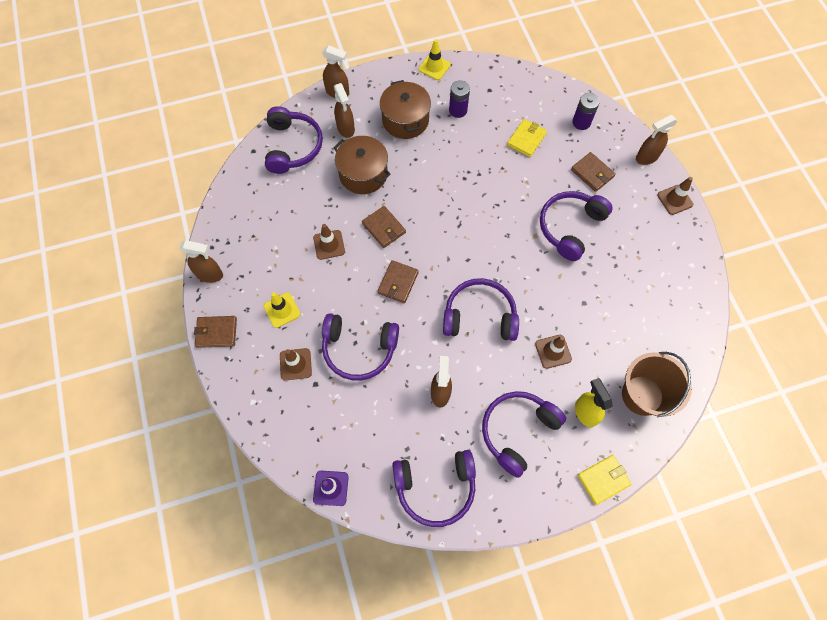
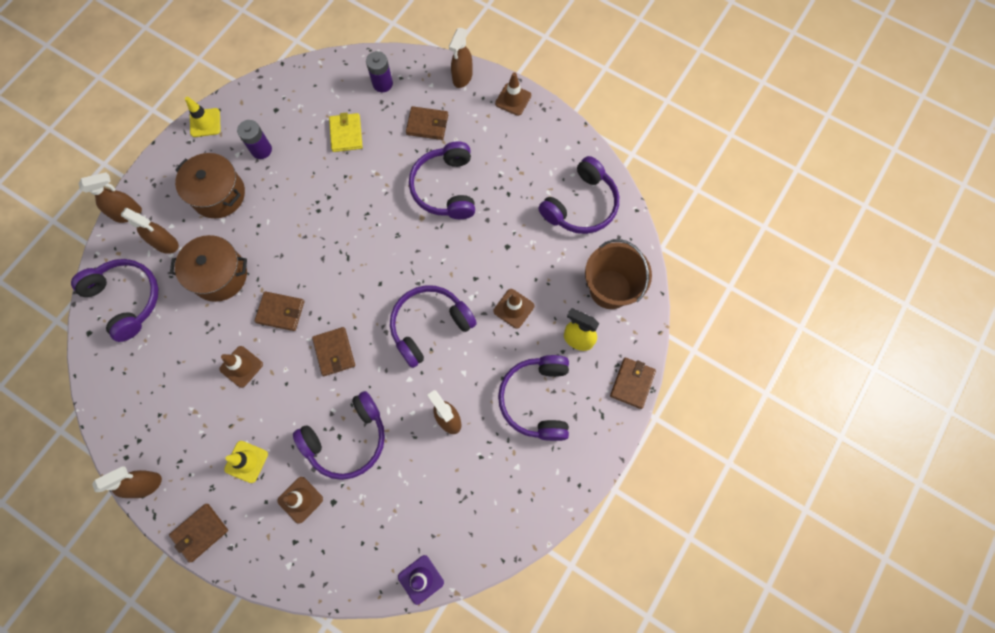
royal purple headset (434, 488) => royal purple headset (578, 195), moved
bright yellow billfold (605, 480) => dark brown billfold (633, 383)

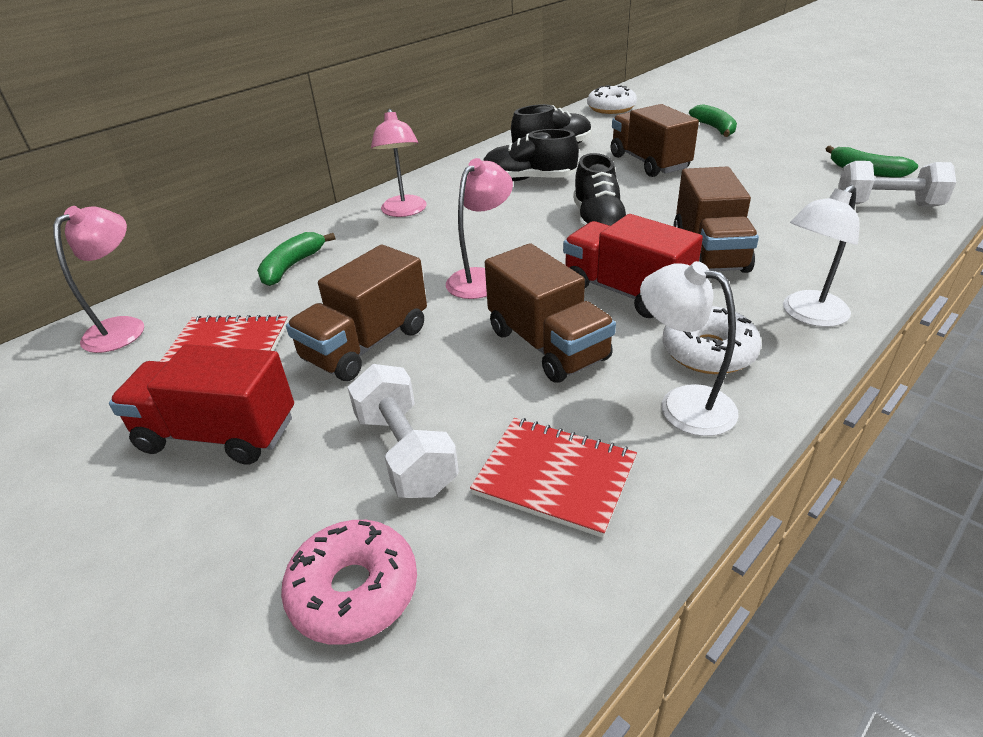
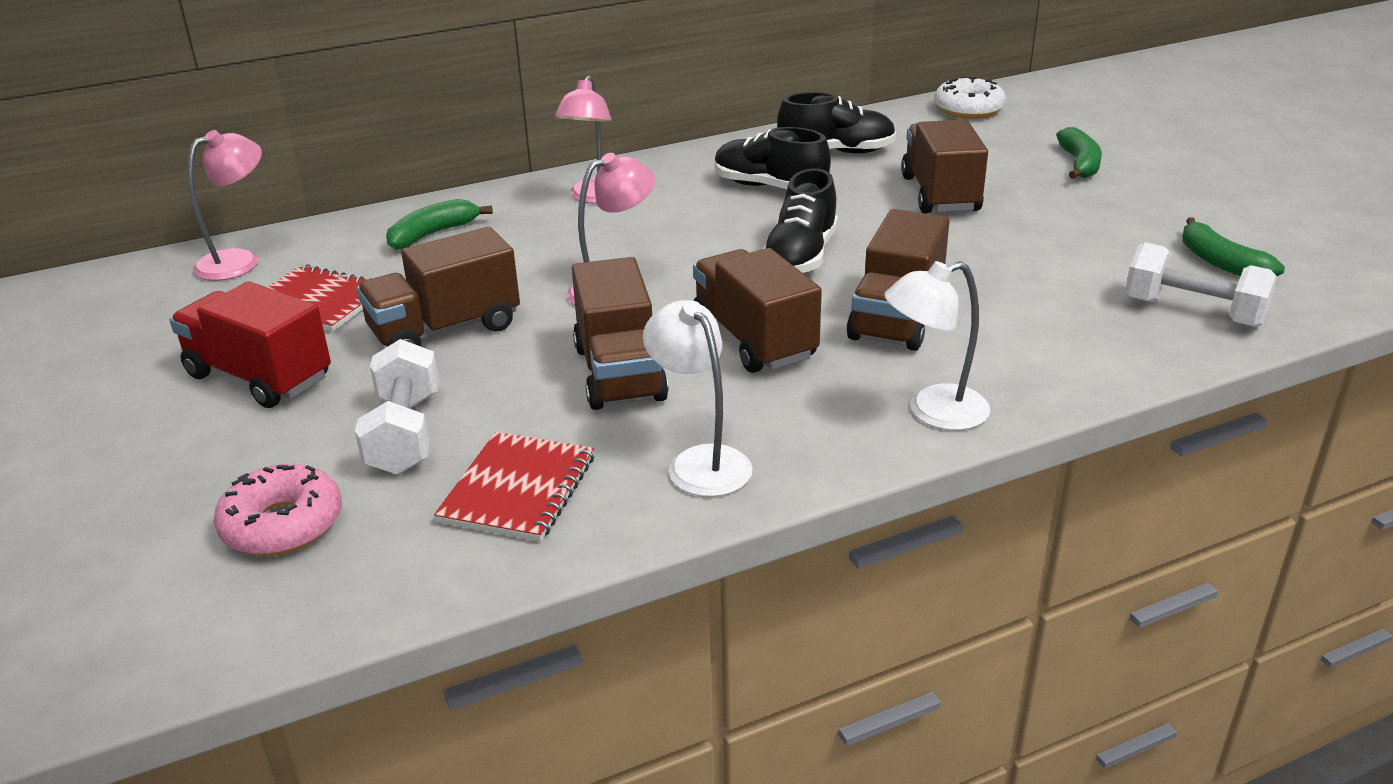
red notebook (553, 478) => red notebook (514, 486), 60 degrees clockwise
red truck (633, 266) => dark brown truck (757, 310)
snow-white doughnut (712, 340) => nothing

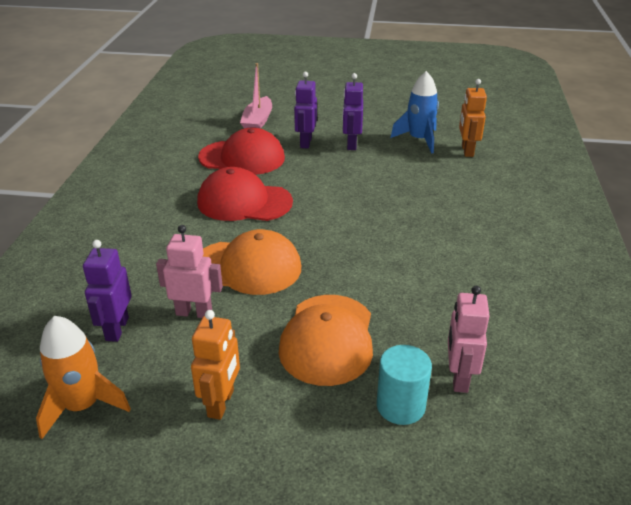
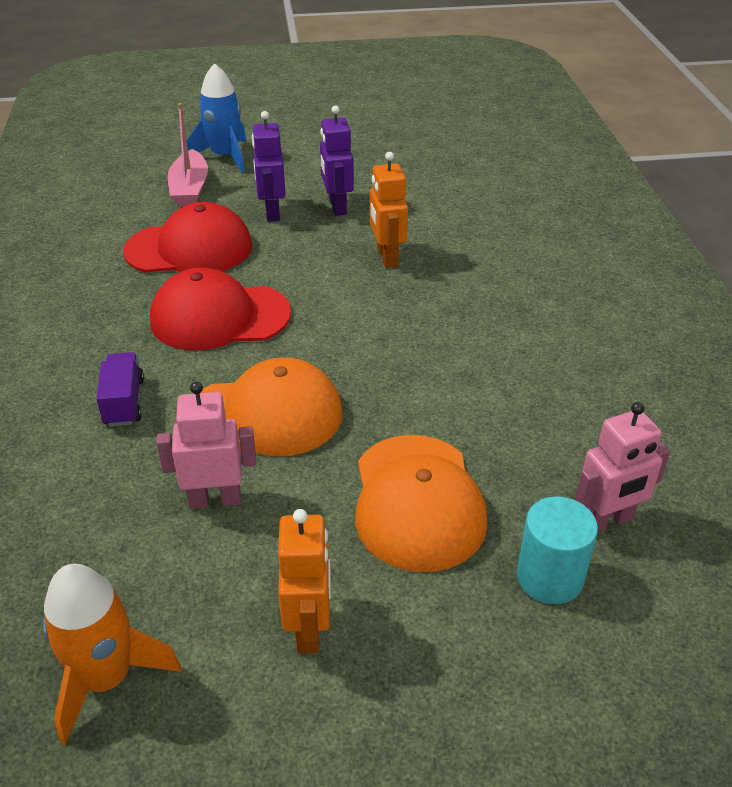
royal purple toy robot (107, 291) => nothing
blue toy rocket (414, 112) => blue toy rocket (217, 118), moved
rose-pink toy robot (469, 339) => rose-pink toy robot (622, 467), 105 degrees counterclockwise
orange toy robot (473, 118) => orange toy robot (389, 210), moved
nothing => royal purple truck (120, 389)

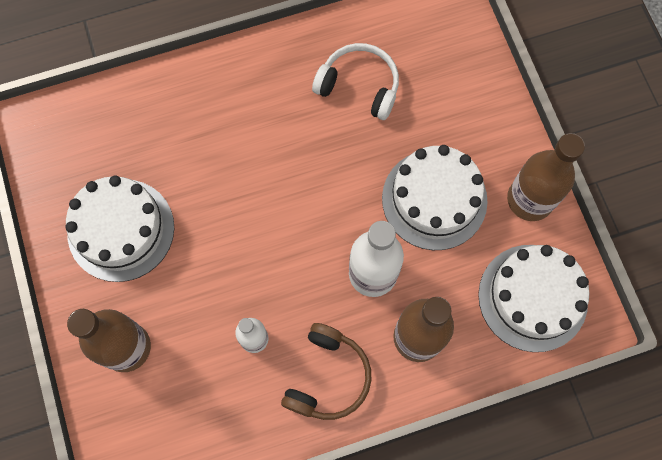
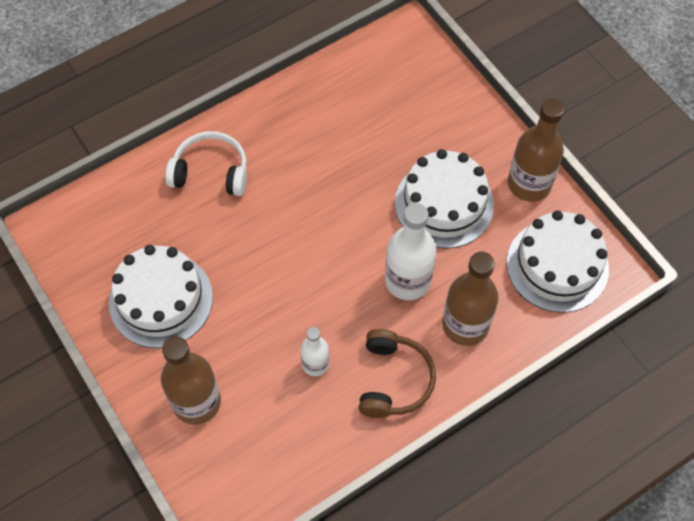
snow-white headset (355, 81) => snow-white headset (206, 163), moved

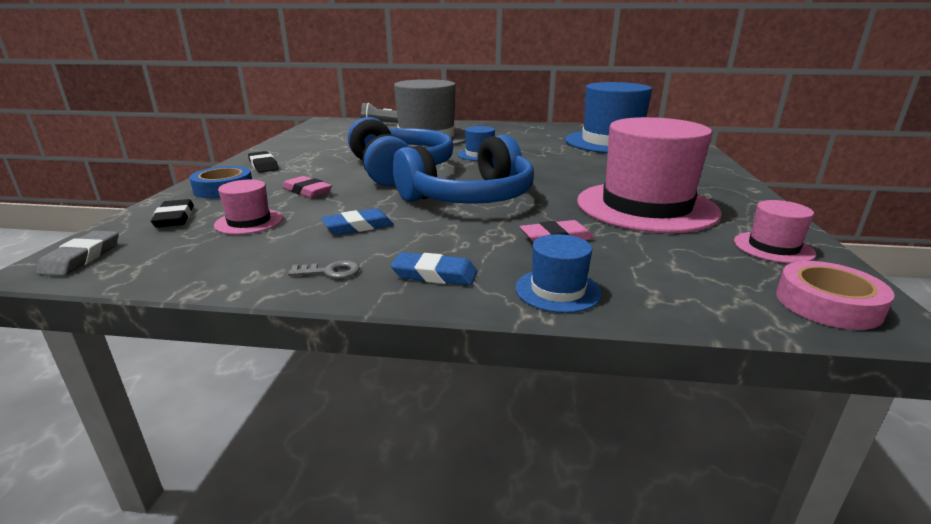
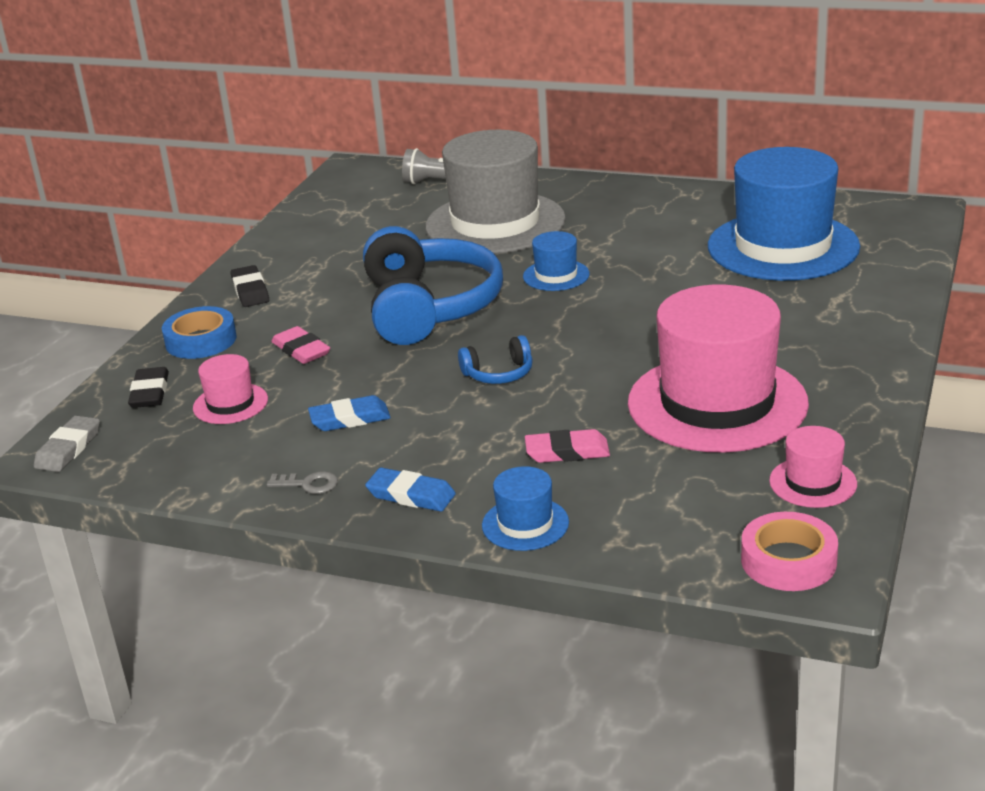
blue headset (463, 169) => blue headset (495, 359), x0.43

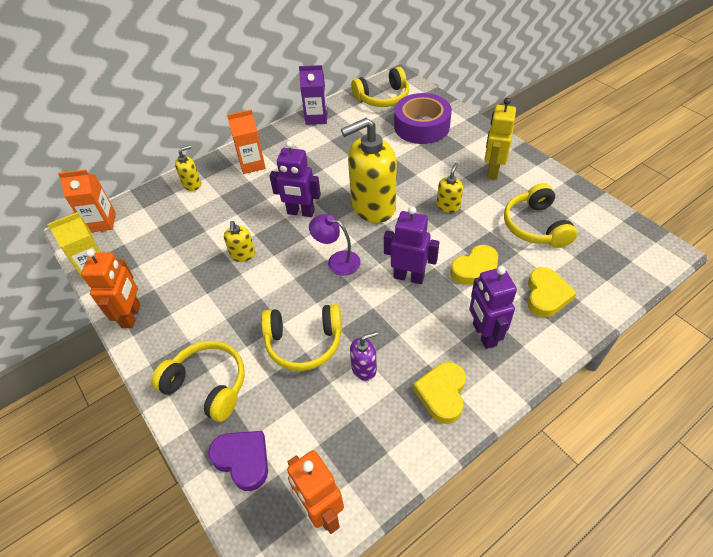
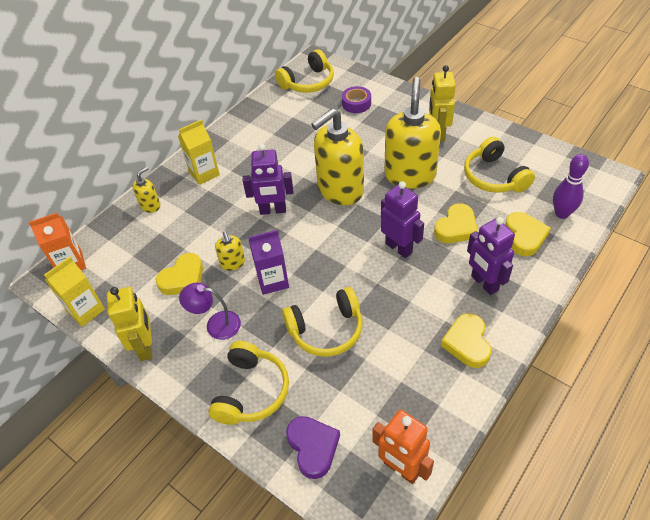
orange toy robot (111, 288) => bright yellow toy robot (129, 324)
bright yellow headset (198, 381) => bright yellow headset (248, 383), 90 degrees clockwise
royal purple love heart (238, 461) => royal purple love heart (313, 447), 45 degrees clockwise
orange milk carton (246, 141) => bright yellow milk carton (199, 152)
royal purple milk carton (313, 95) => royal purple milk carton (269, 262), moved
royal purple desk lamp (335, 245) => royal purple desk lamp (210, 311), moved
royal purple soap pump (364, 356) => nothing
royal purple toy robot (411, 245) => royal purple toy robot (402, 219), 45 degrees clockwise
royal purple sticky tape (423, 118) => royal purple sticky tape (356, 99), x0.53
bright yellow soap pump (450, 188) => bright yellow soap pump (412, 133), x2.23
nothing => bright yellow love heart (179, 274)
nothing => royal purple skittle (571, 186)

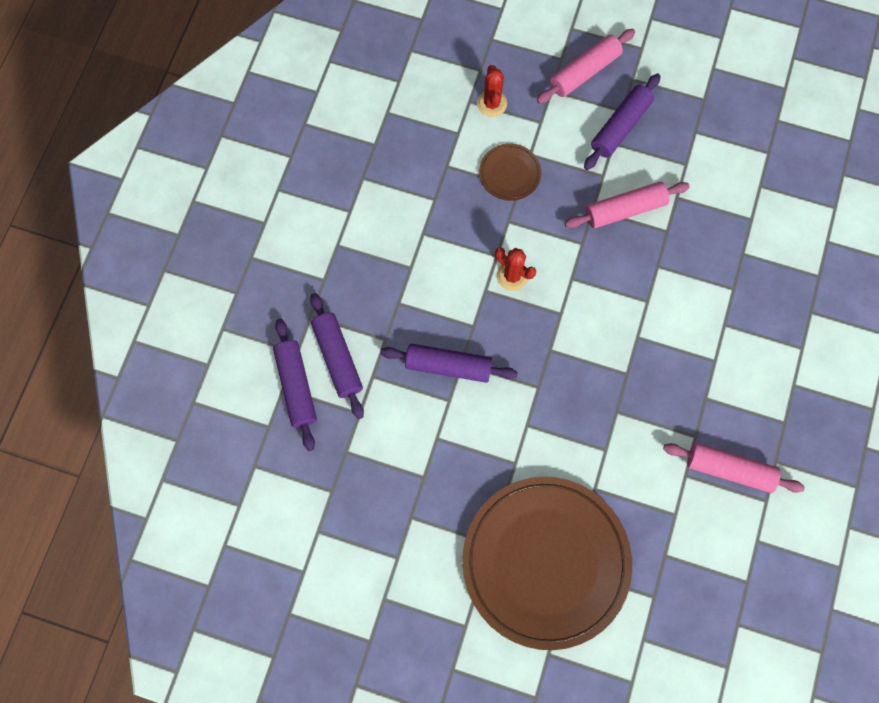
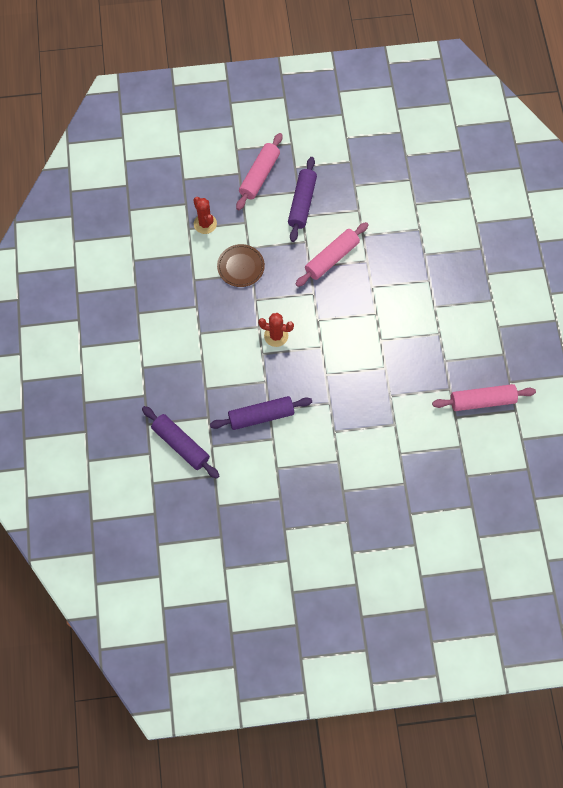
royal purple pastry roller (295, 385) => nothing
dark brown dinner plate (547, 563) => nothing

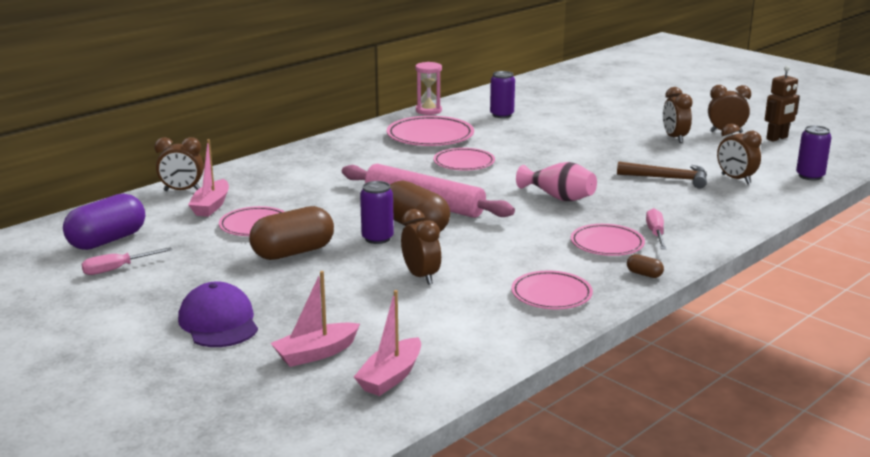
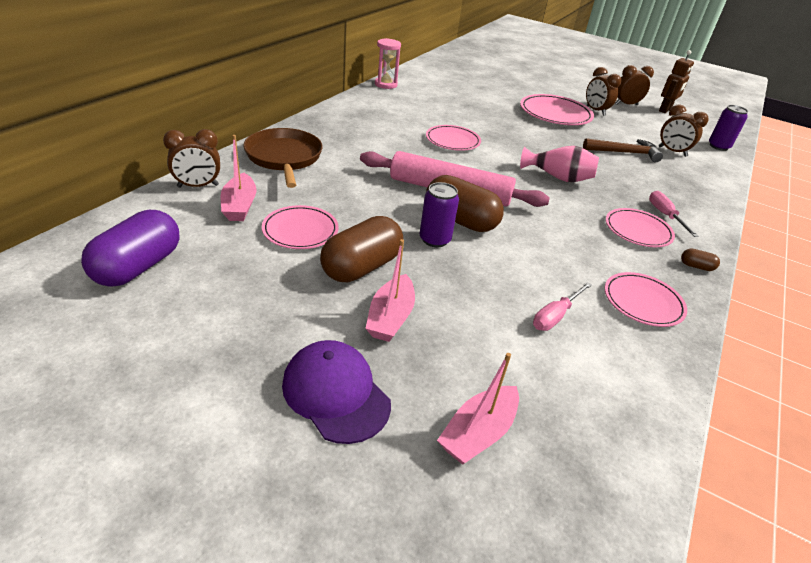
rose-pink hand screwdriver (126, 261) => rose-pink hand screwdriver (562, 306), moved
rose-pink boat (387, 343) => rose-pink boat (390, 290), moved
rose-pink dinner plate (430, 131) => rose-pink dinner plate (557, 109), moved
dark brown clock (421, 247) => nothing
royal purple can (502, 94) => nothing
nothing => dark brown pan (283, 158)

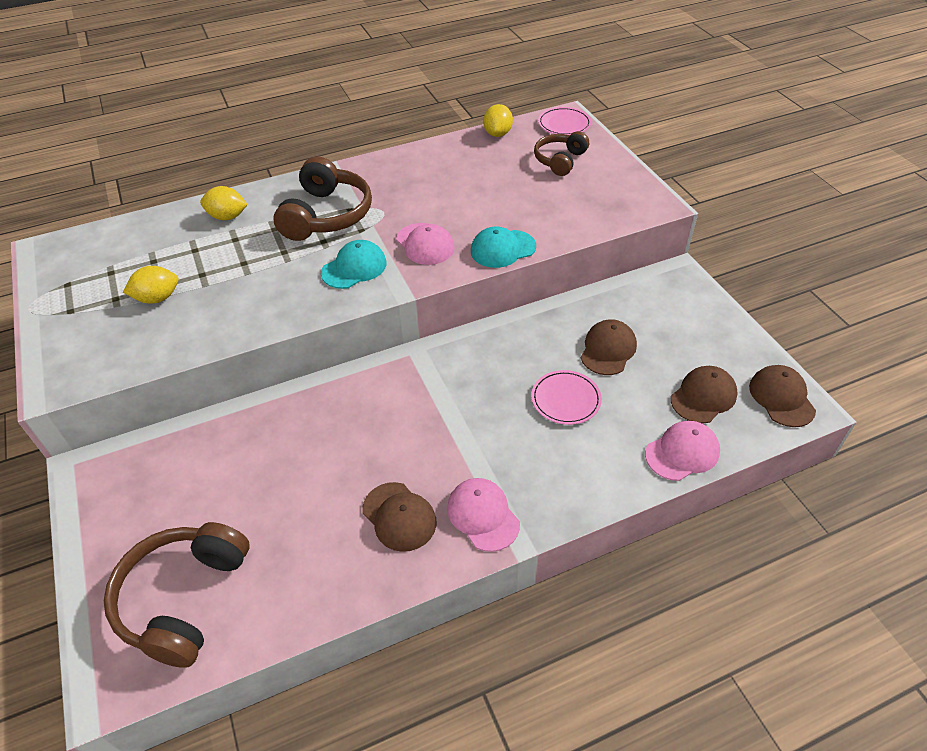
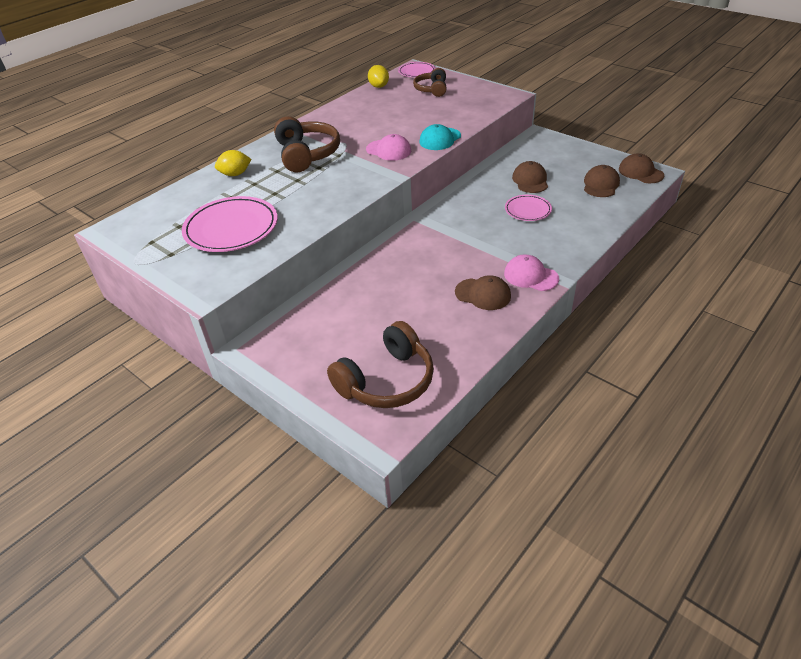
dark brown headset (177, 595) => dark brown headset (380, 364), 120 degrees counterclockwise
bright yellow citrus fruit (151, 284) => rose-pink dinner plate (230, 224)
turquoise baseball cap (354, 264) => nothing
rose-pink baseball cap (682, 451) => nothing

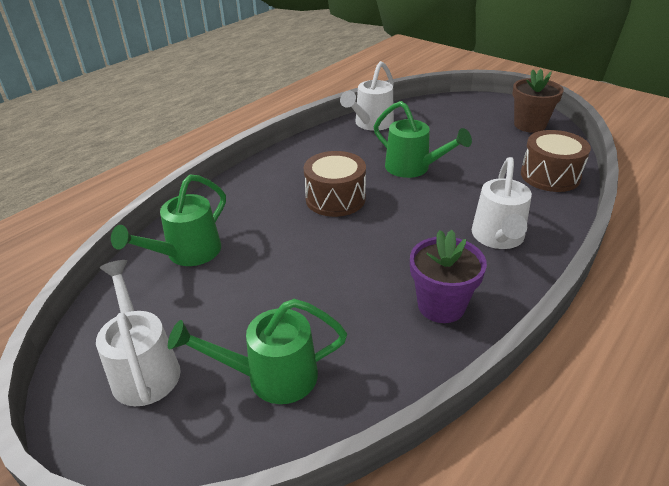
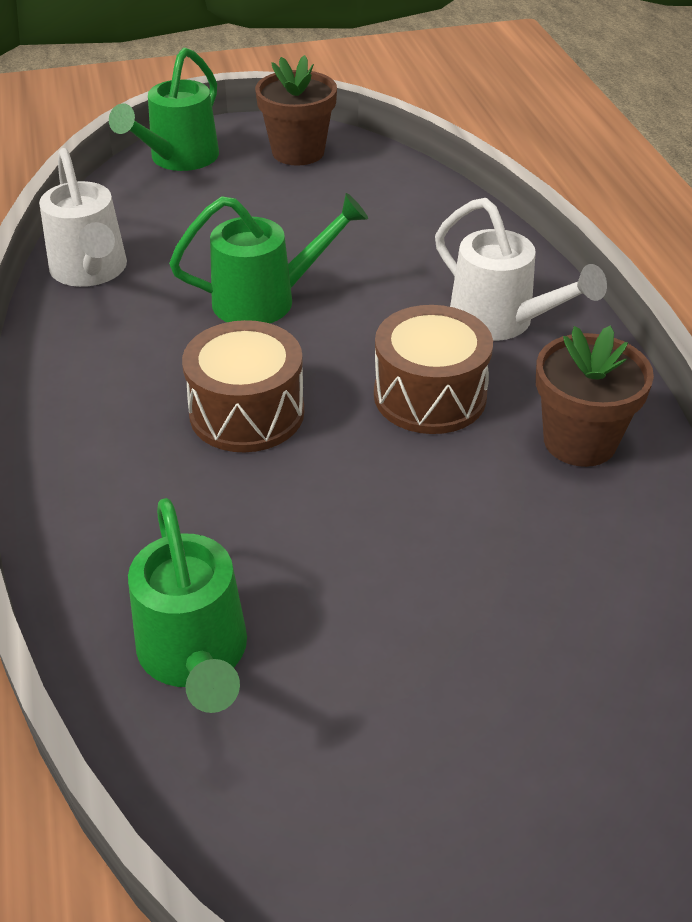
snow-white watering can (138, 333) => nothing
leaf-green watering can (257, 351) => leaf-green watering can (164, 109), moved
royal purple potted plant (448, 276) => dark brown potted plant (595, 396)
dark brown toy drum (556, 161) => dark brown toy drum (433, 369), moved

